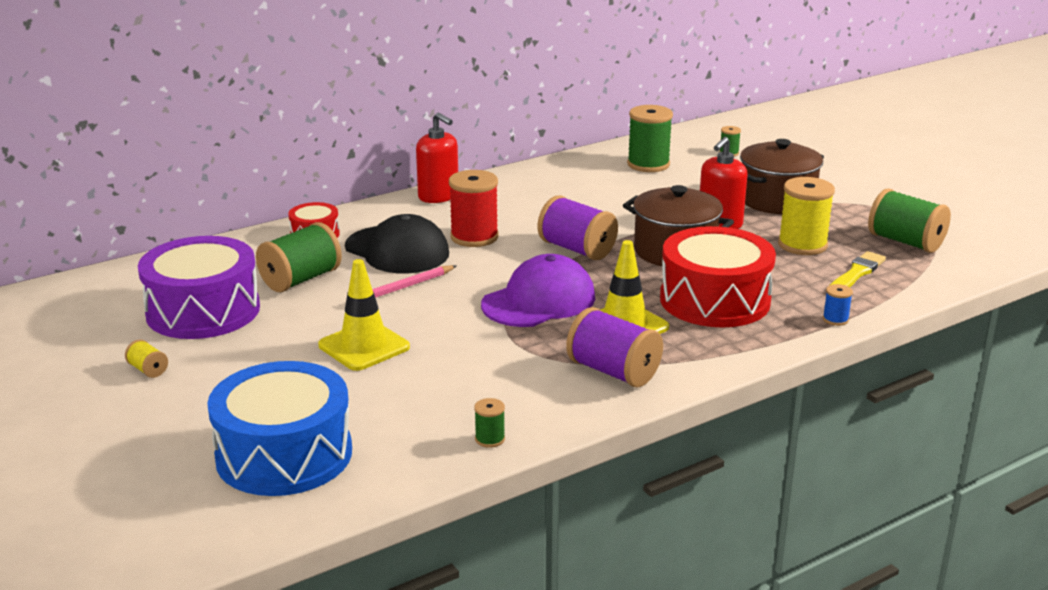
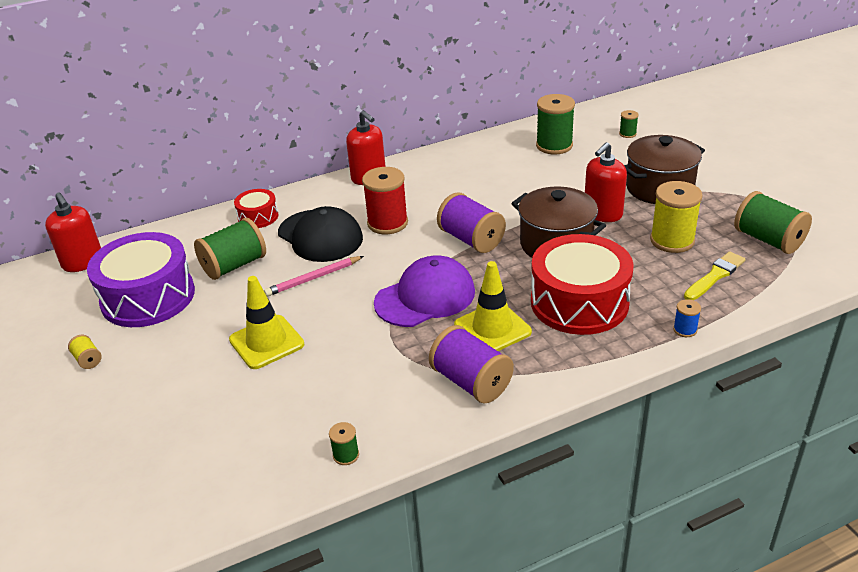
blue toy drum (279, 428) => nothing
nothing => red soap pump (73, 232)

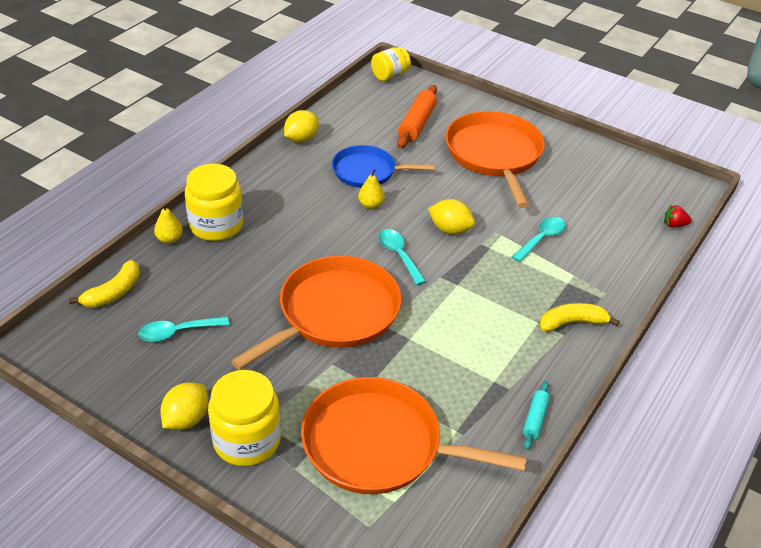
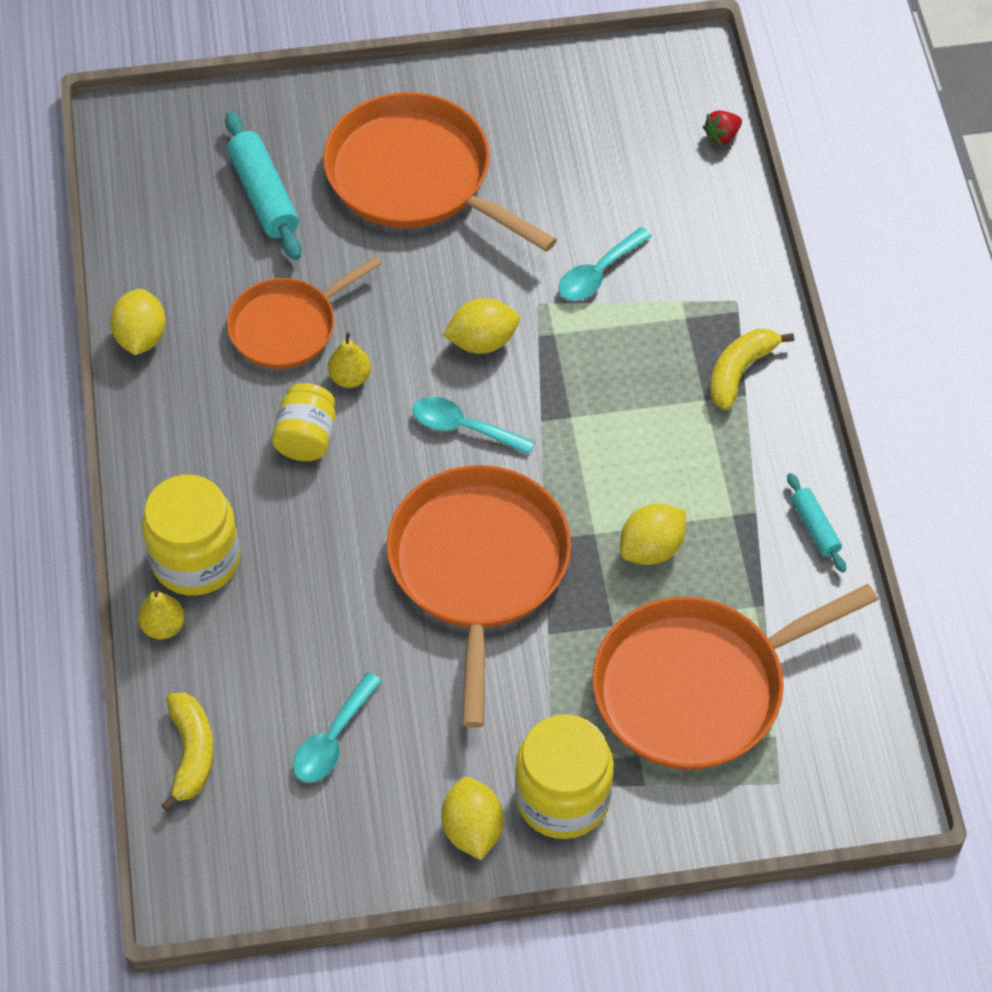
blue pan (383, 166) => orange pan (304, 312)
bright yellow jar (391, 64) => bright yellow jar (303, 422), moved
orange pastry roller (417, 117) => turquoise pastry roller (263, 186)
turquoise spoon (539, 239) => turquoise spoon (605, 264), 135 degrees counterclockwise
nothing => bright yellow citrus fruit (653, 534)

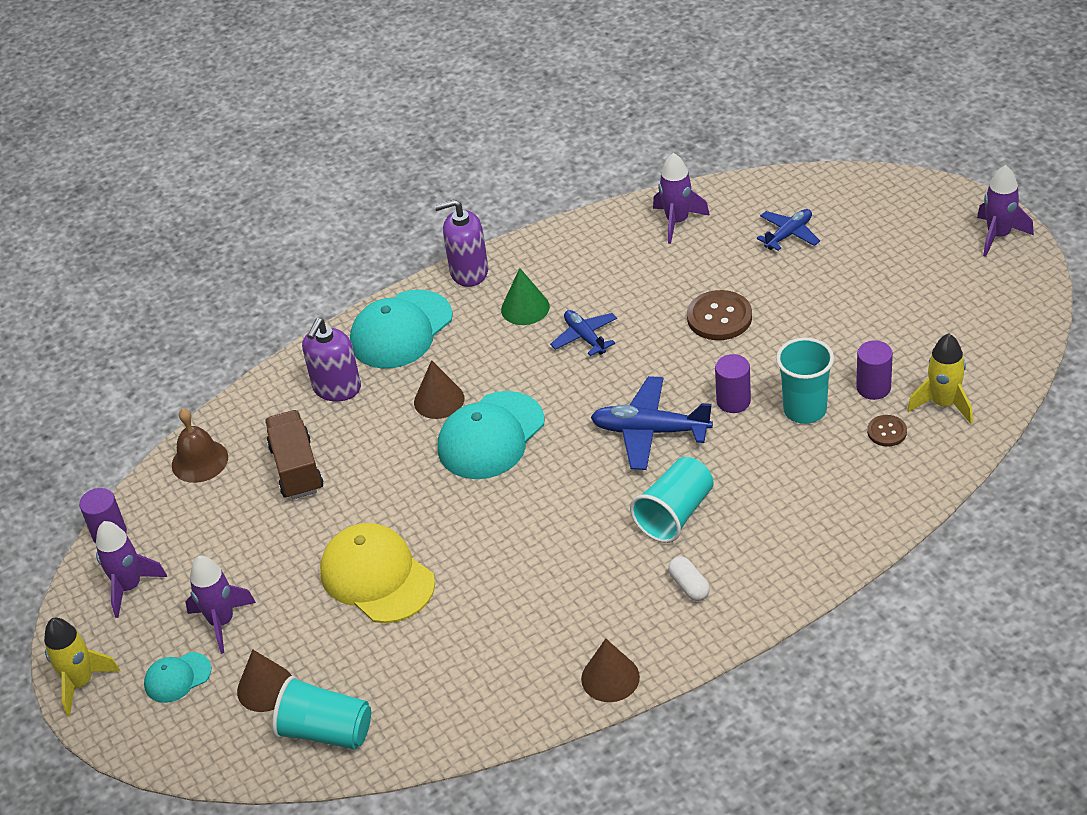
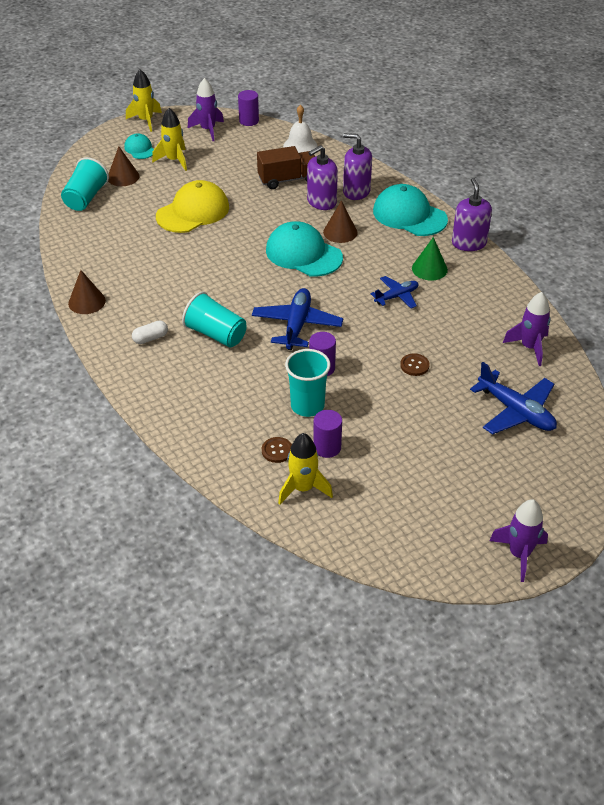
dark brown bell (200, 445) => snow-white bell (300, 129)
royal purple toy rocket (221, 605) => bright yellow toy rocket (169, 139)
dark brown shirt button (719, 315) => dark brown shirt button (415, 364), x0.56
blue aeroplane (788, 230) => blue aeroplane (513, 398), x1.62
nothing => royal purple soap pump (322, 177)

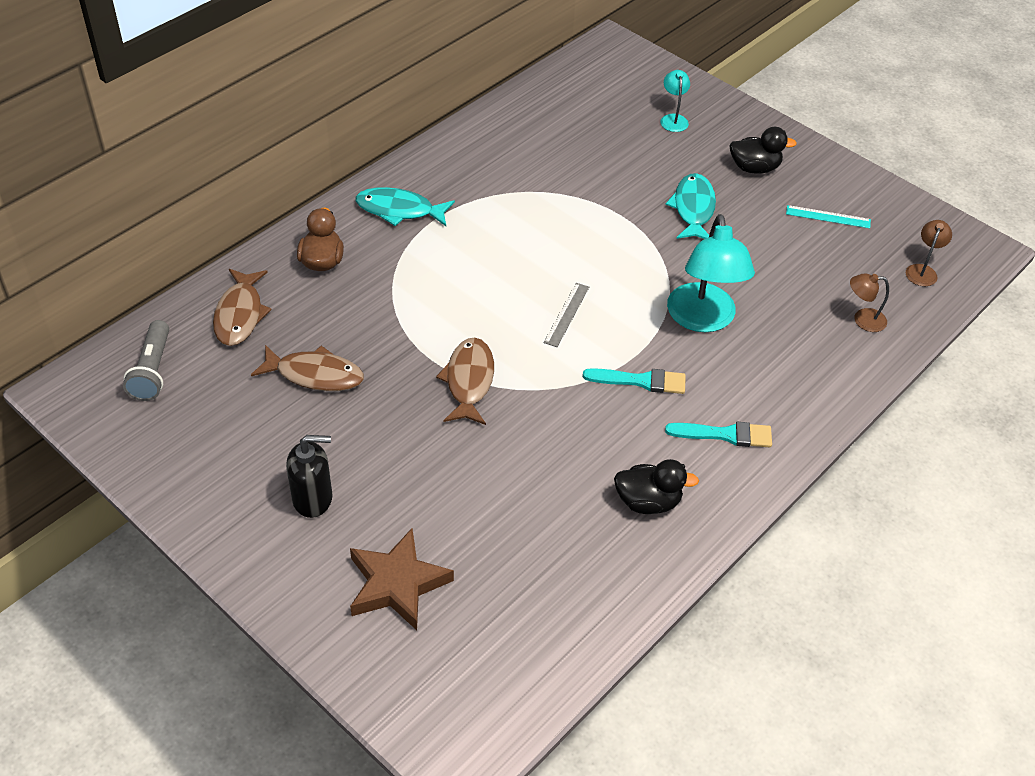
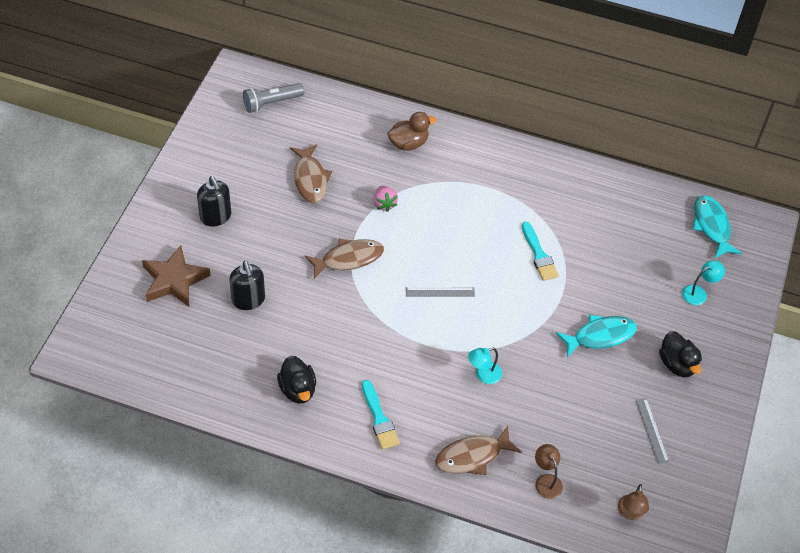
dark brown toy fish (242, 307) => dark brown toy fish (478, 450), moved
turquoise toy fish (405, 206) => turquoise toy fish (717, 227), moved
turquoise paintbrush (634, 381) => turquoise paintbrush (540, 251), moved
turquoise desk lamp (711, 273) => turquoise desk lamp (485, 365), x0.48
turquoise measuring stick (828, 216) => gray measuring stick (652, 431)
dark brown desk lamp (929, 253) => dark brown desk lamp (633, 502), 105 degrees clockwise
nothing => jet-black soap pump (247, 285)
nothing => rose-pink toy strawberry (385, 199)

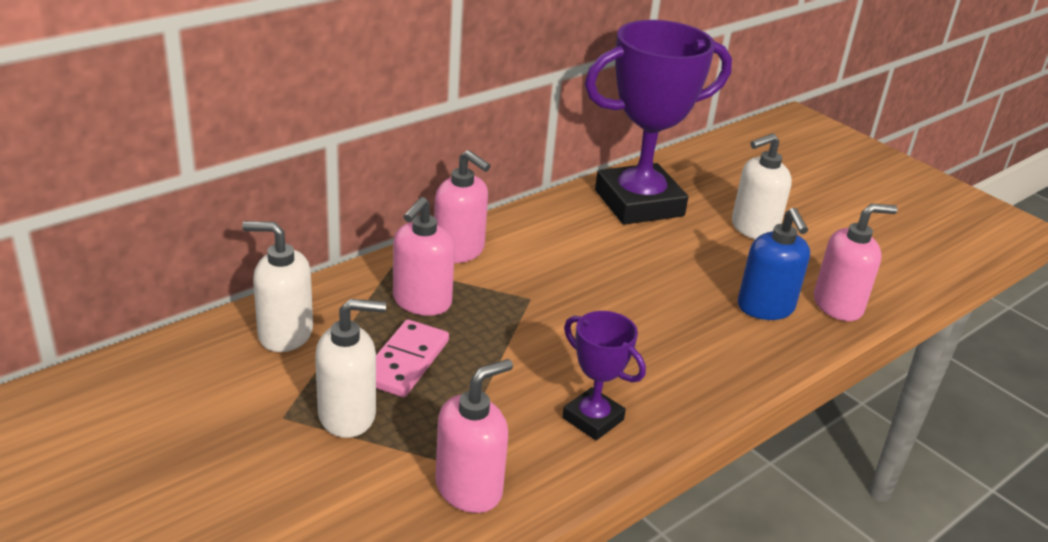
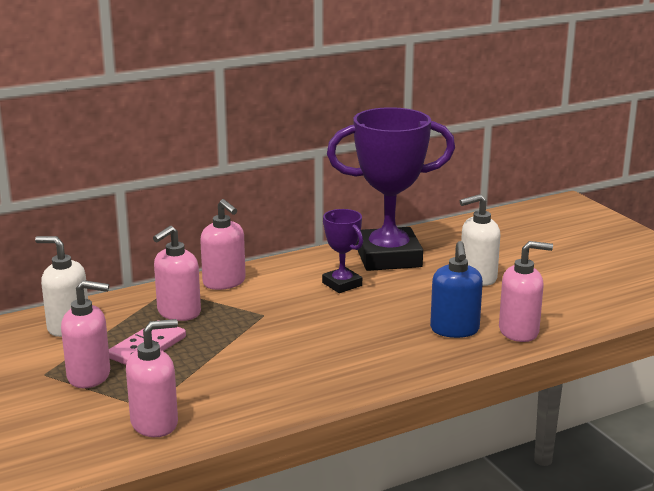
snow-white soap pump (350, 368) => rose-pink soap pump (85, 334)
royal purple prize cup (604, 375) => royal purple prize cup (342, 251), moved

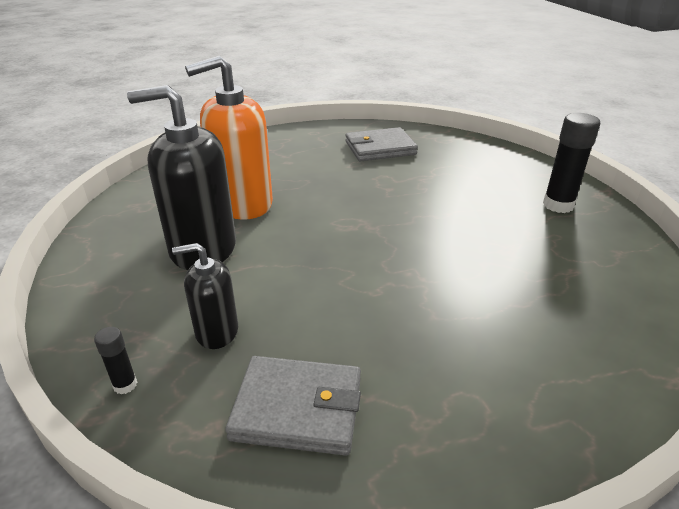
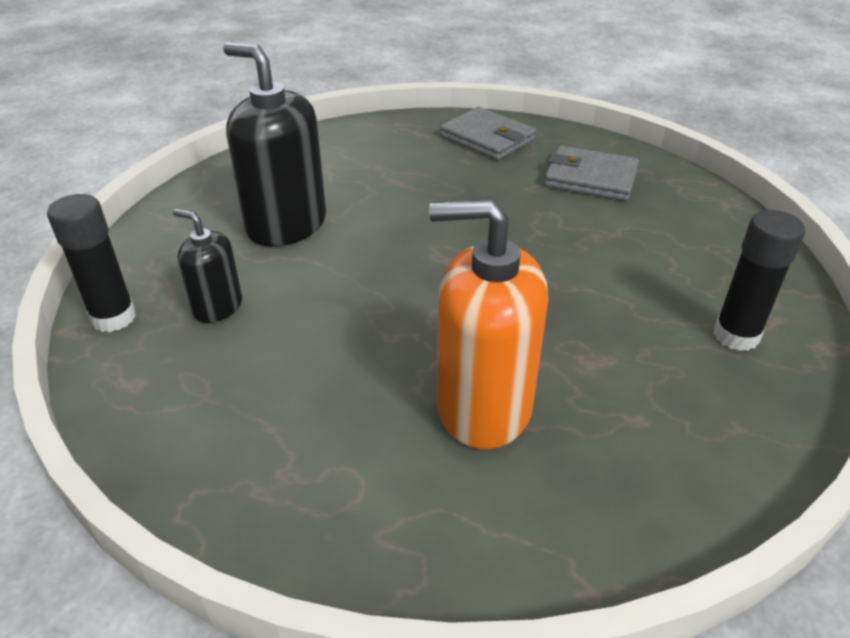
jet-black glue (115, 360) => jet-black glue (91, 263), x1.99
orange soap pump (229, 137) => orange soap pump (488, 324), moved
gray billfold (293, 406) => gray billfold (488, 134), moved

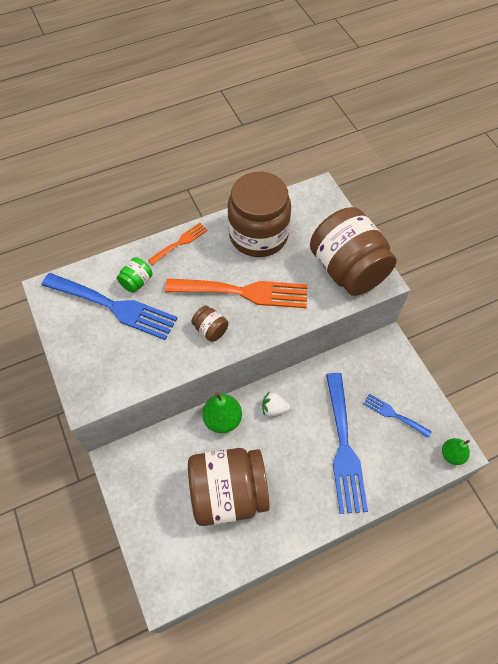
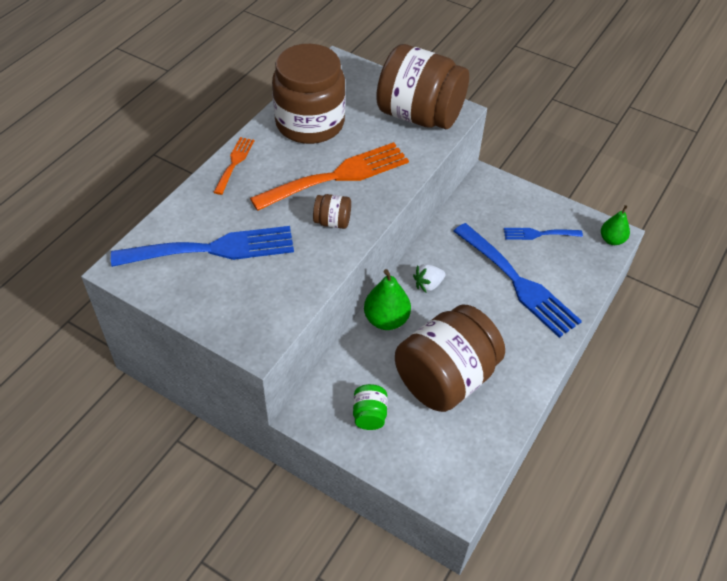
leaf-green jar (134, 275) => leaf-green jar (370, 407), moved

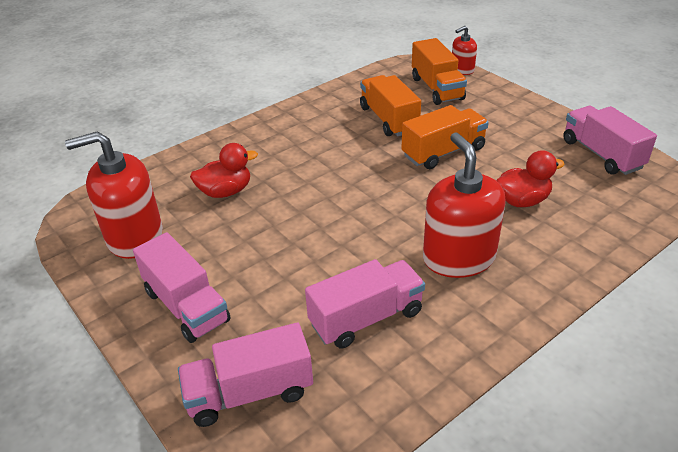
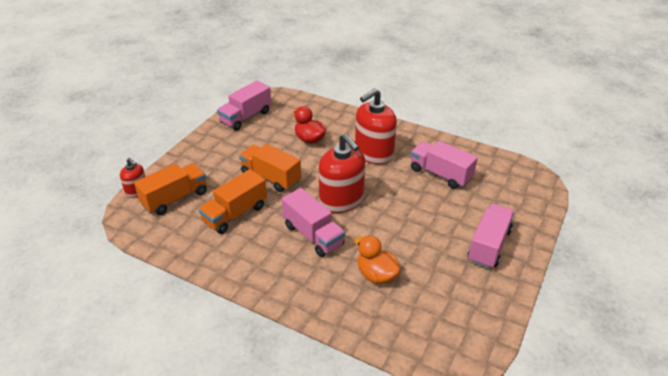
red soap pump (114, 195) => red soap pump (342, 173), moved
rose-pink truck (245, 375) => rose-pink truck (313, 222), moved
red duck (224, 170) => orange duck (377, 259)

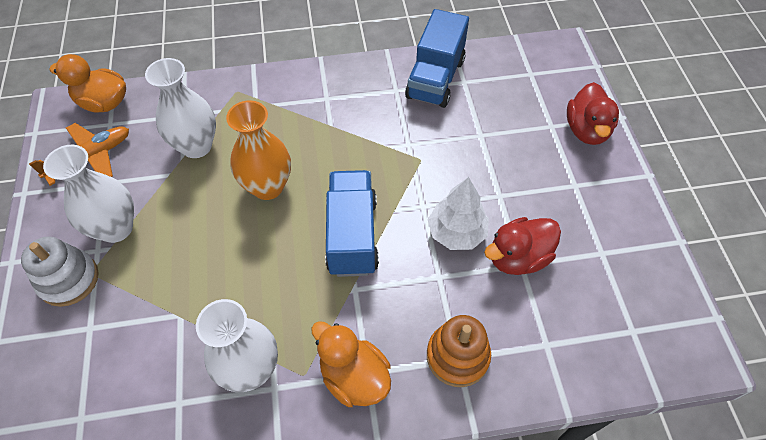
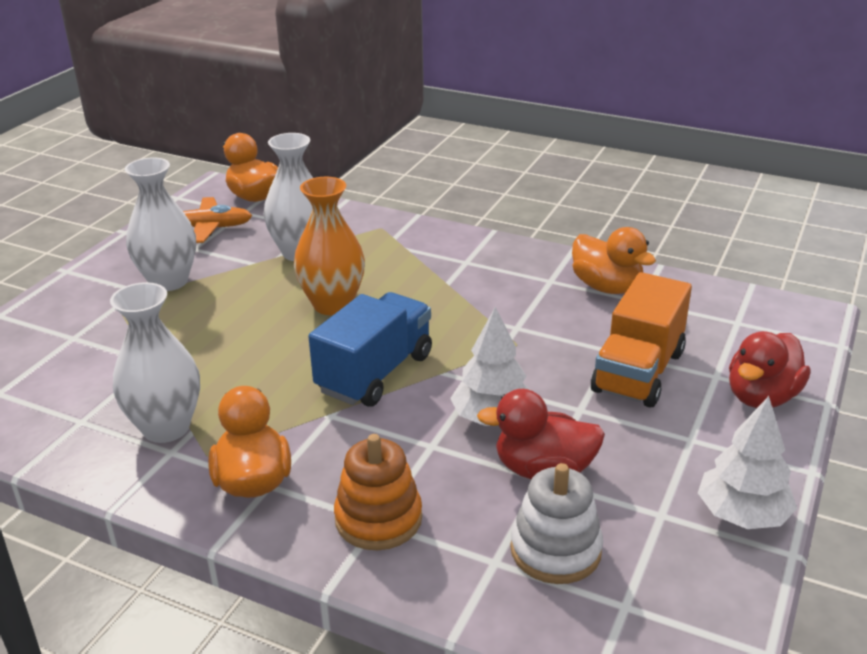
snow-white stacking rings (60, 271) => snow-white stacking rings (556, 523), moved
blue truck (437, 58) => orange duck (614, 260)
nothing => orange truck (641, 339)
nothing => snow-white toy tree (747, 462)

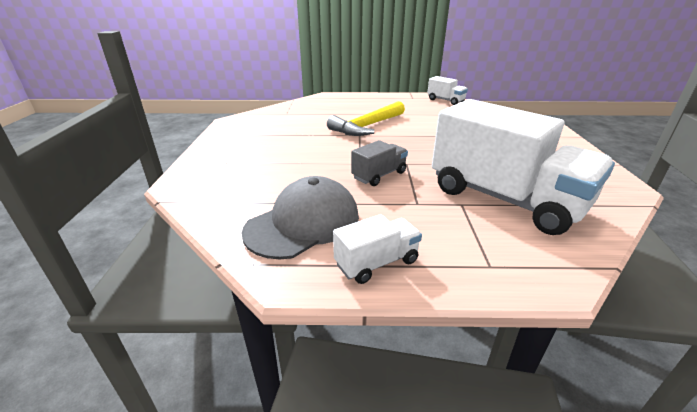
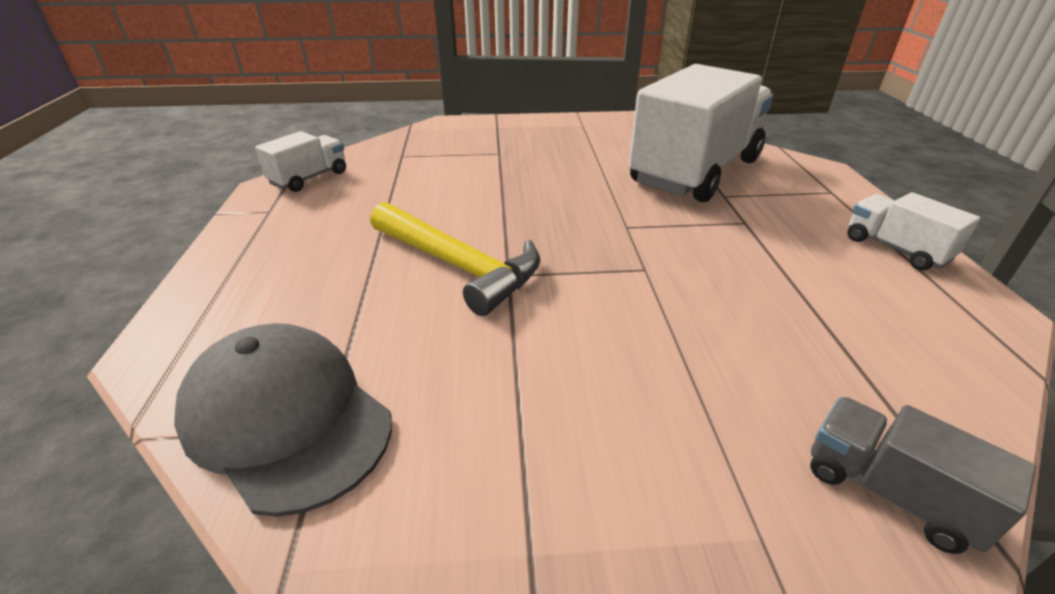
gray baseball cap (300, 218) => gray baseball cap (283, 420), moved
gray truck (379, 163) => gray truck (923, 475), moved

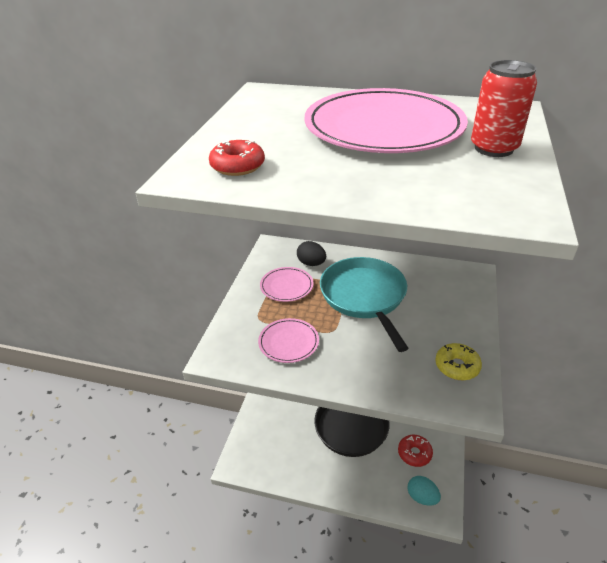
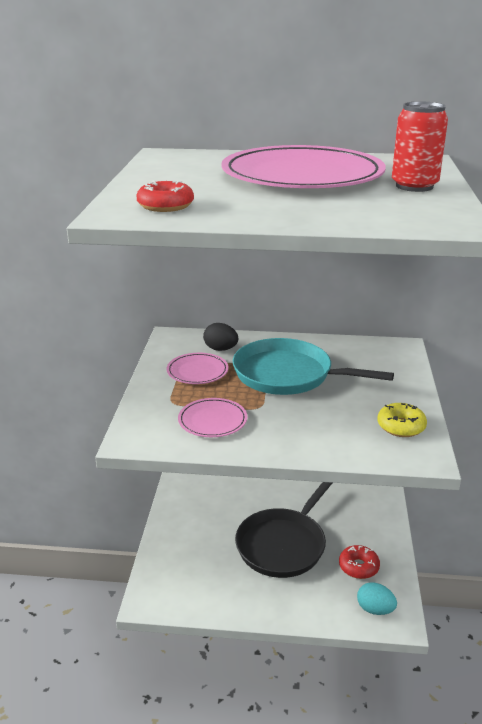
turquoise pan (364, 304) => turquoise pan (313, 366), 45 degrees counterclockwise

